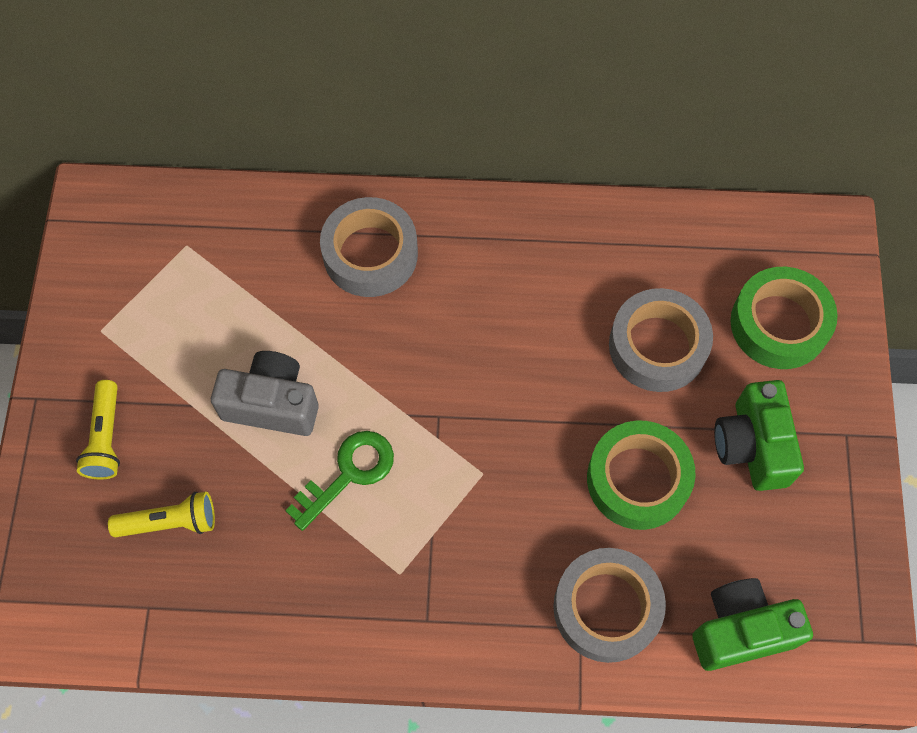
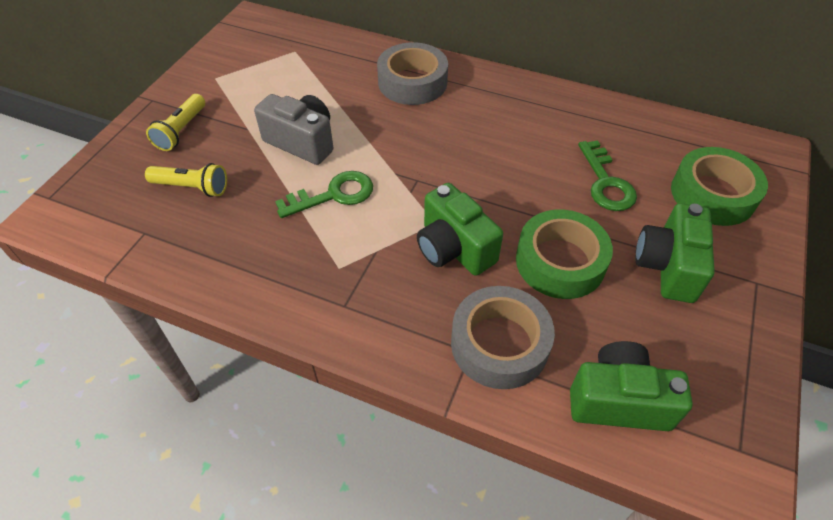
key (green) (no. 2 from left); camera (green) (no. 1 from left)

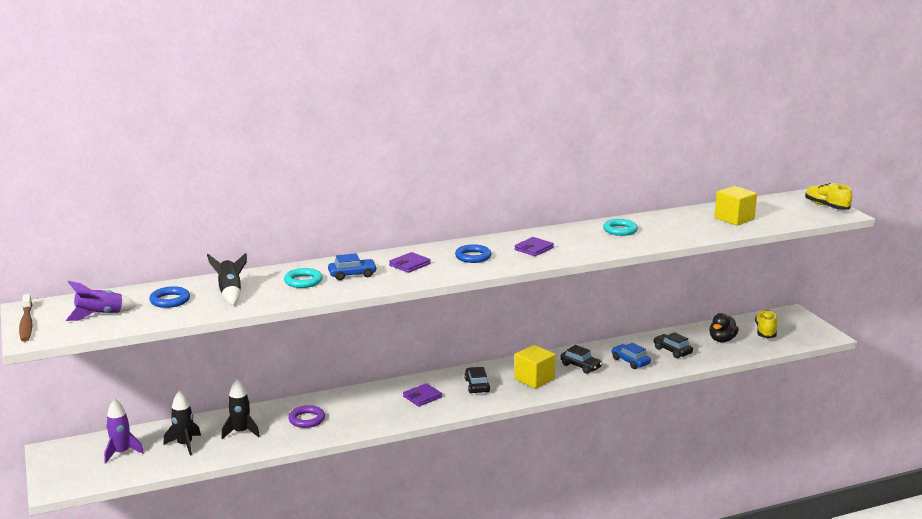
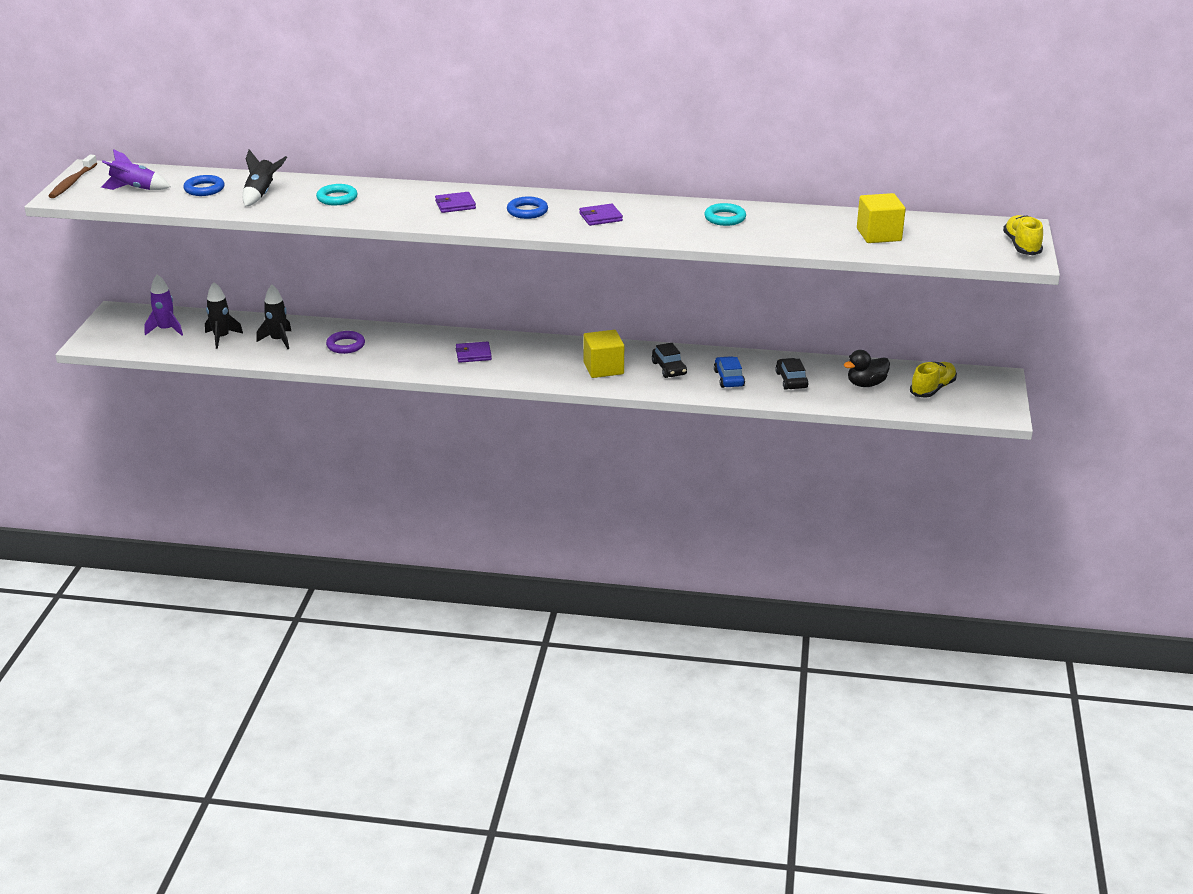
car (blue) (no. 1 from left in the first image); car (black) (no. 1 from left in the first image)

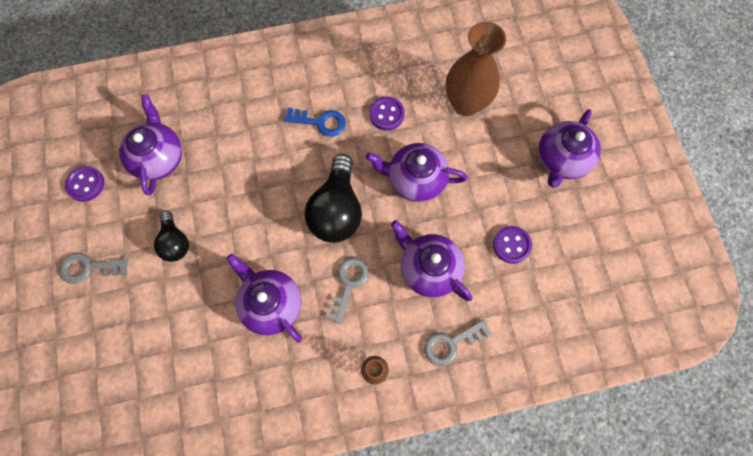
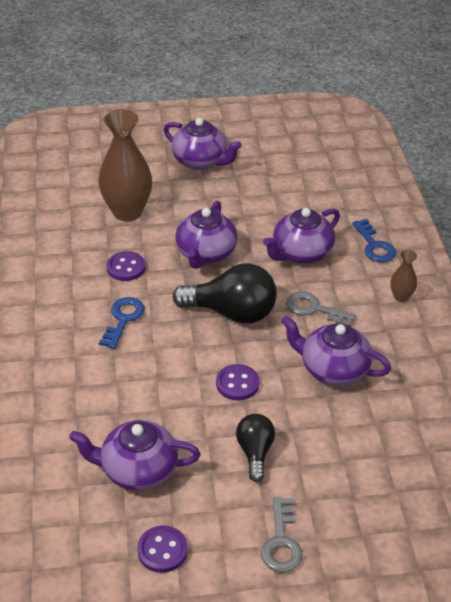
light bulb (black) (no. 2 from left); teapot (purple) (no. 5 from left); key (blue) (no. 2 from left); button (purple) (no. 3 from left)

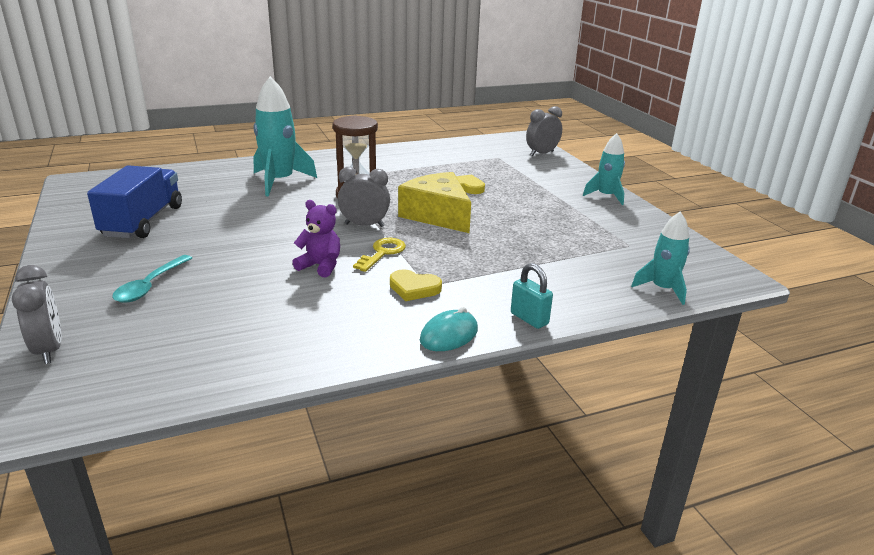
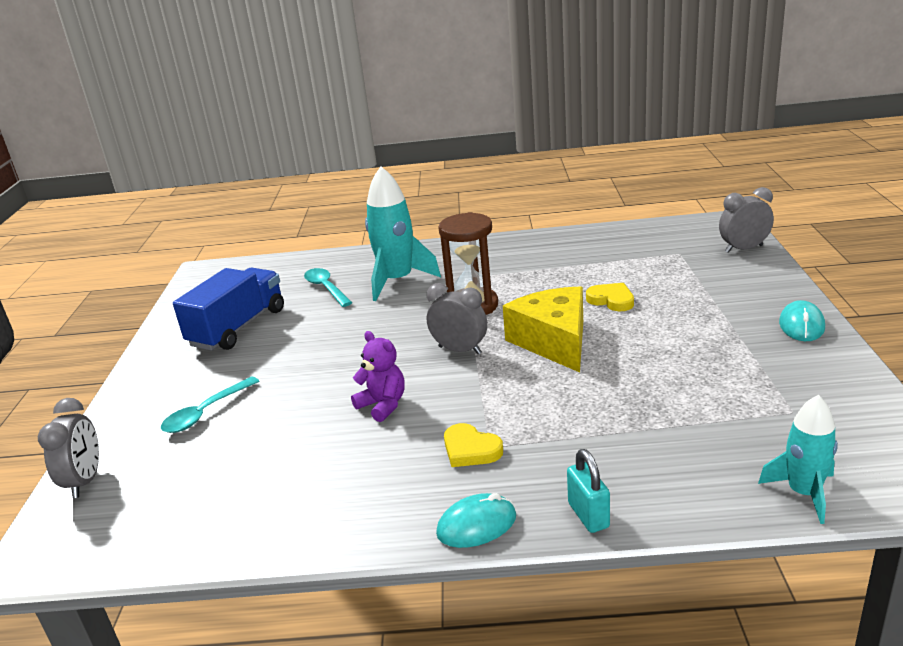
key (yellow); mouse (turquoise) (no. 2 from left); spoon (turquoise) (no. 2 from left)

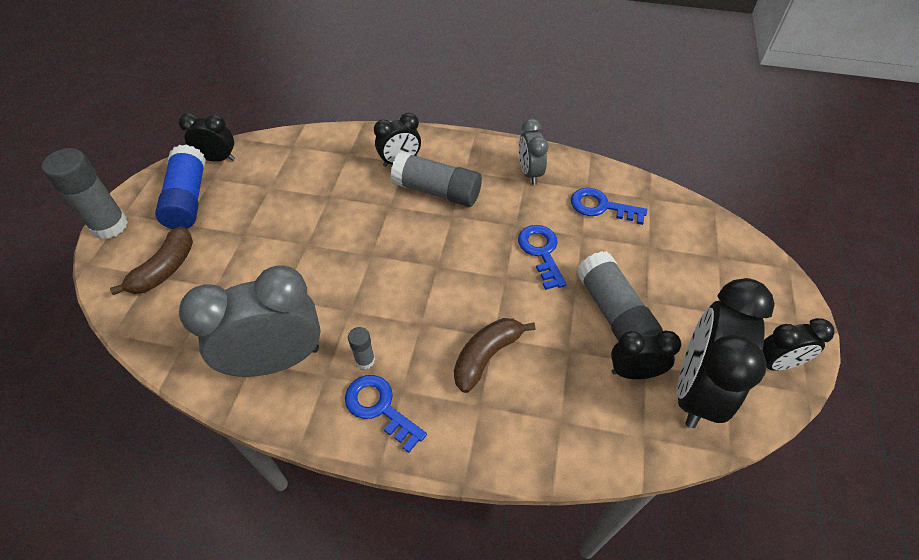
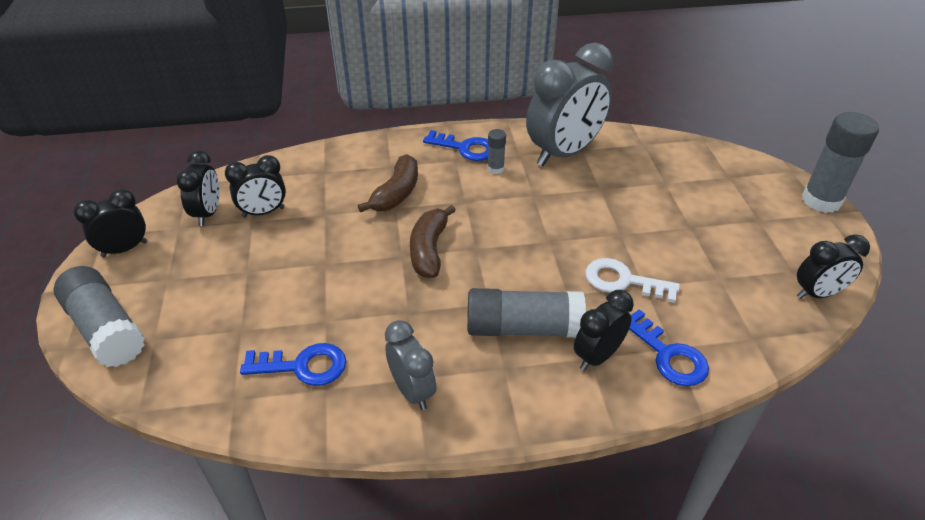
banana (brown) (no. 2 from left); glue stick (blue); key (blue) (no. 3 from left); glue stick (grey) (no. 1 from left); clock (black) (no. 2 from left); key (white)

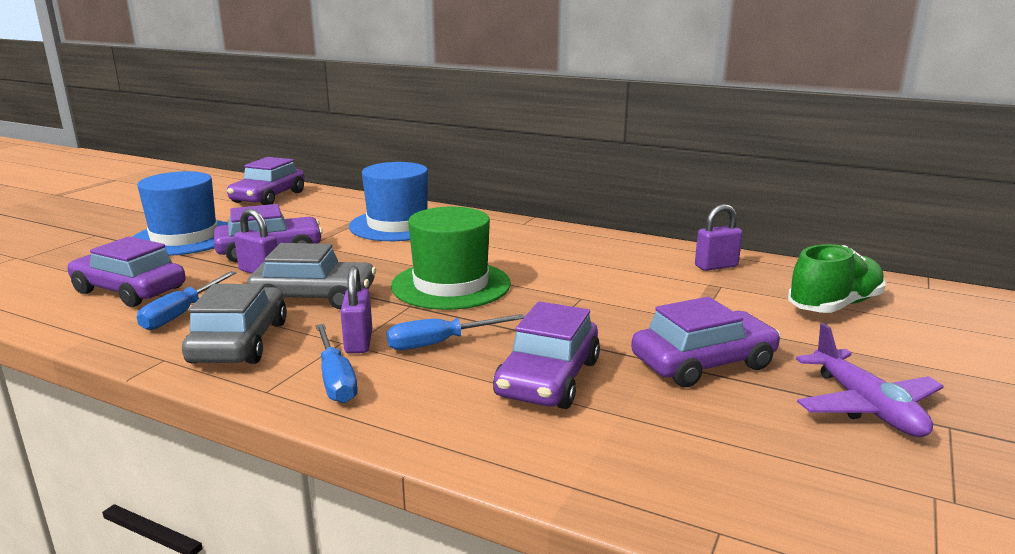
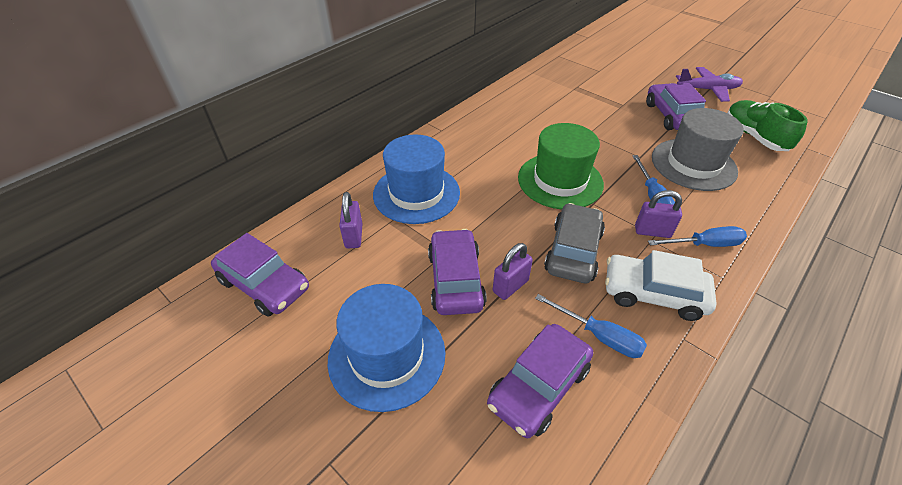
car (white); hat (grey); padlock (purple) (no. 1 from left); shoe (green)

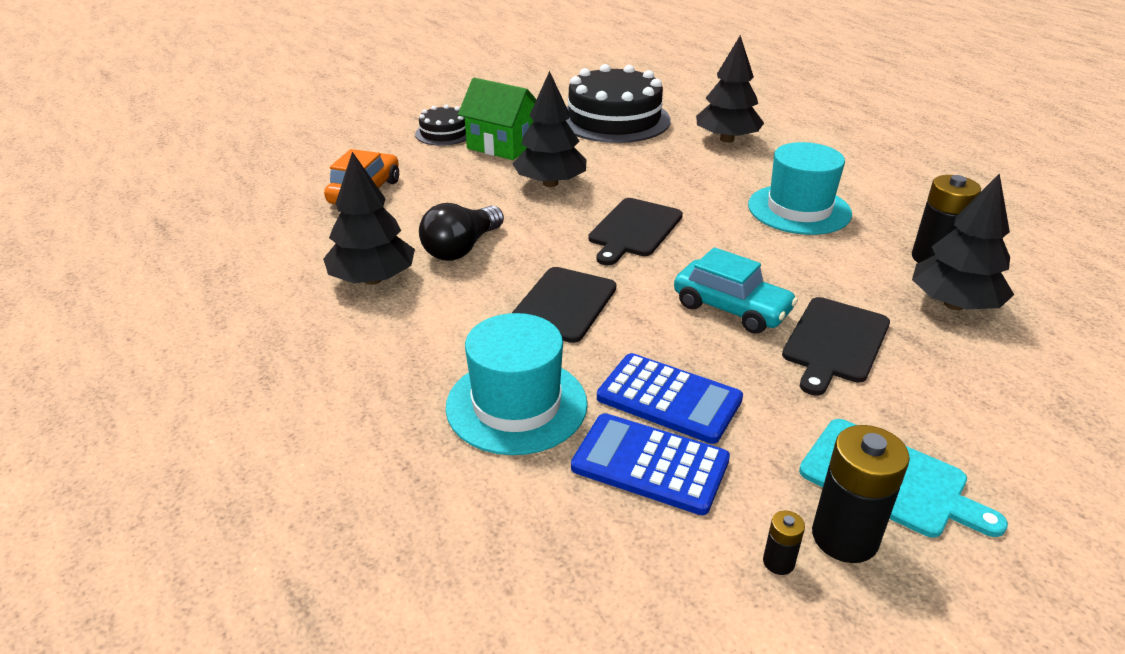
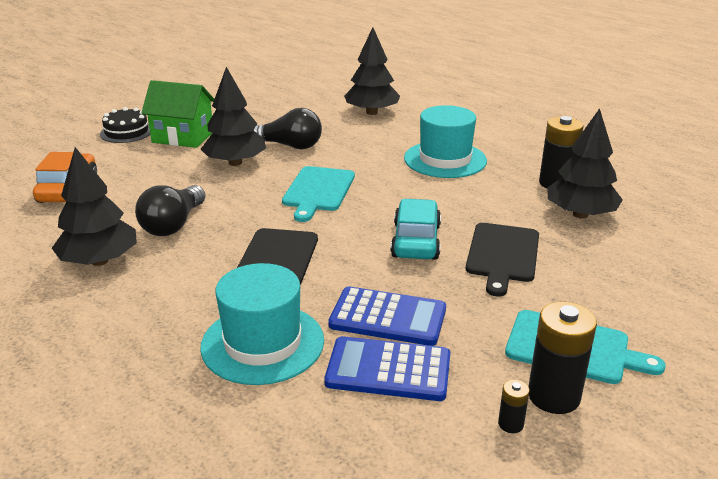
cake (black) (no. 2 from left in the first image); cutting board (turquoise) (no. 1 from left); car (turquoise); light bulb (black) (no. 2 from left)

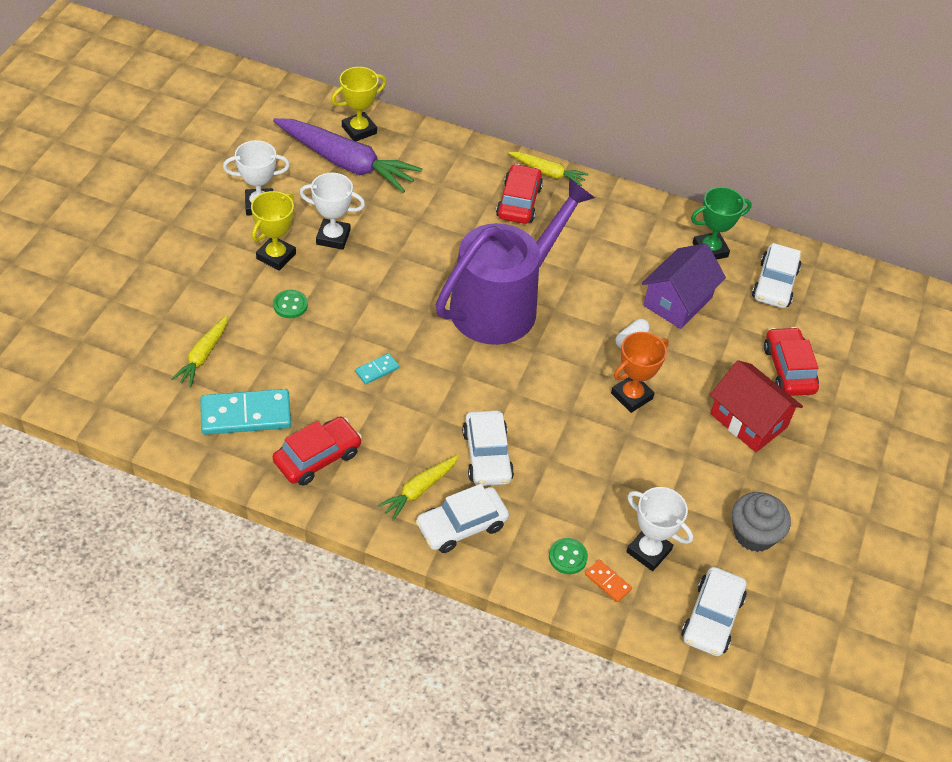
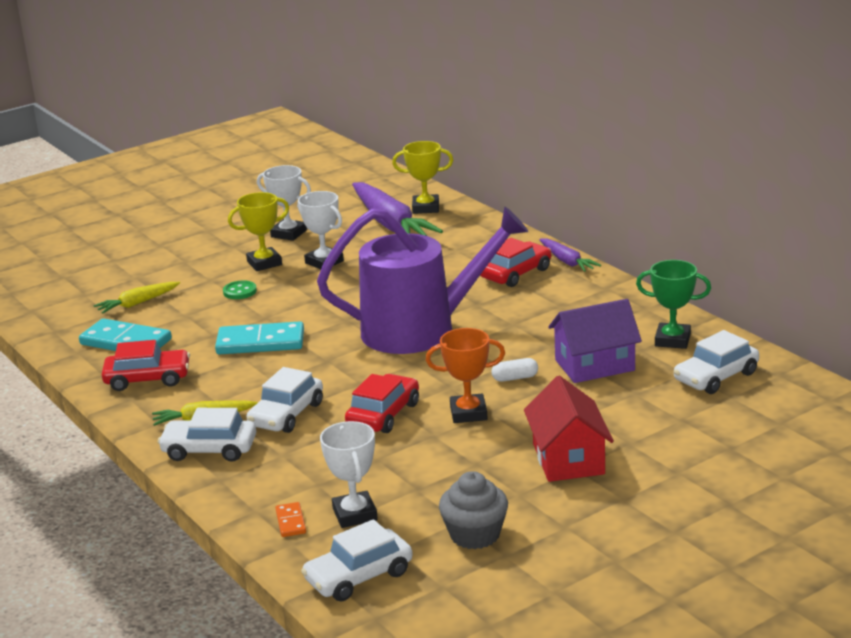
domino (turquoise) (no. 2 from left); carrot (purple) (no. 2 from left); button (green) (no. 2 from left in the first image); car (red) (no. 2 from left)

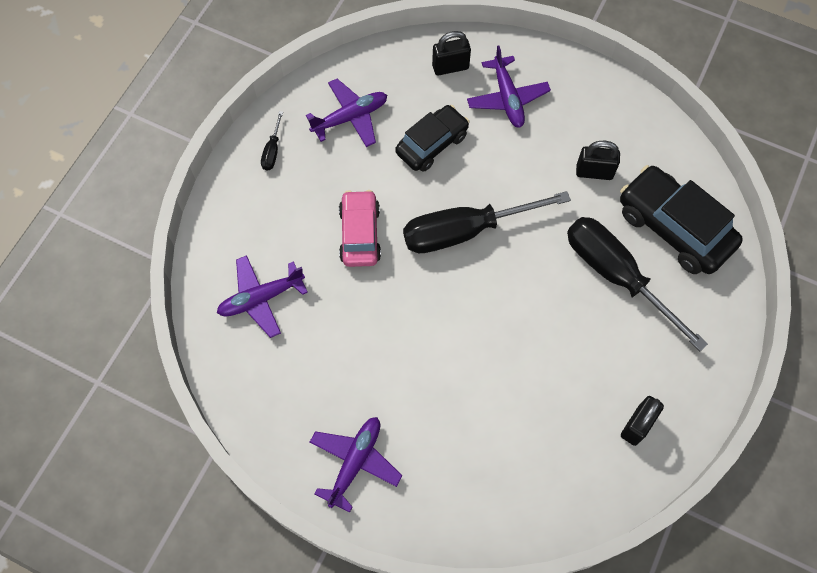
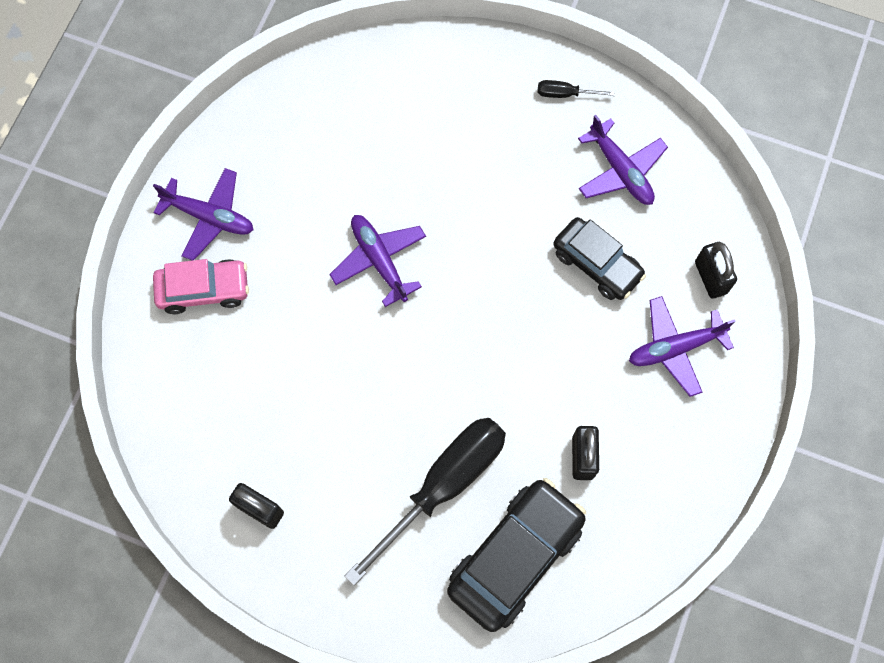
plane (purple) (no. 2 from left); car (pink); screwdriver (black) (no. 2 from left in the first image)

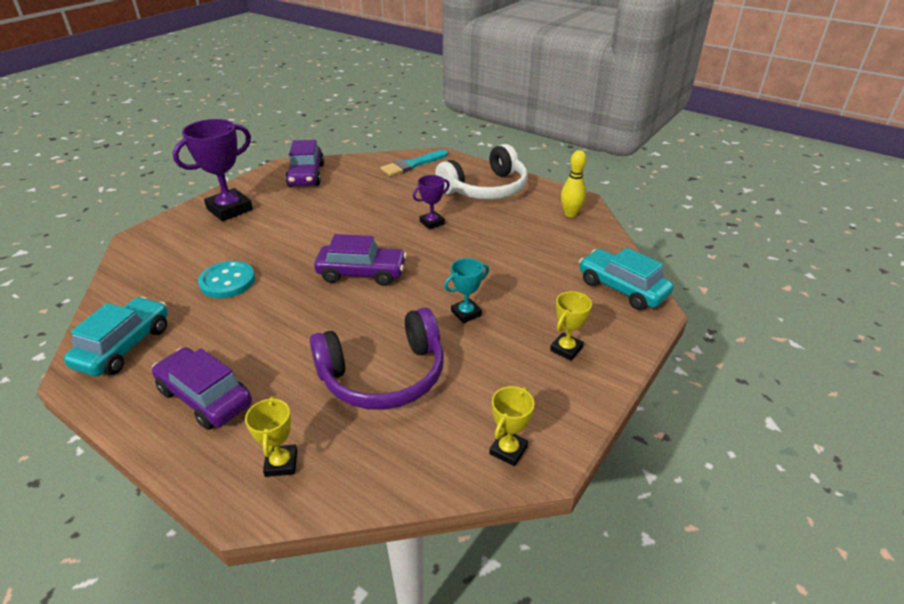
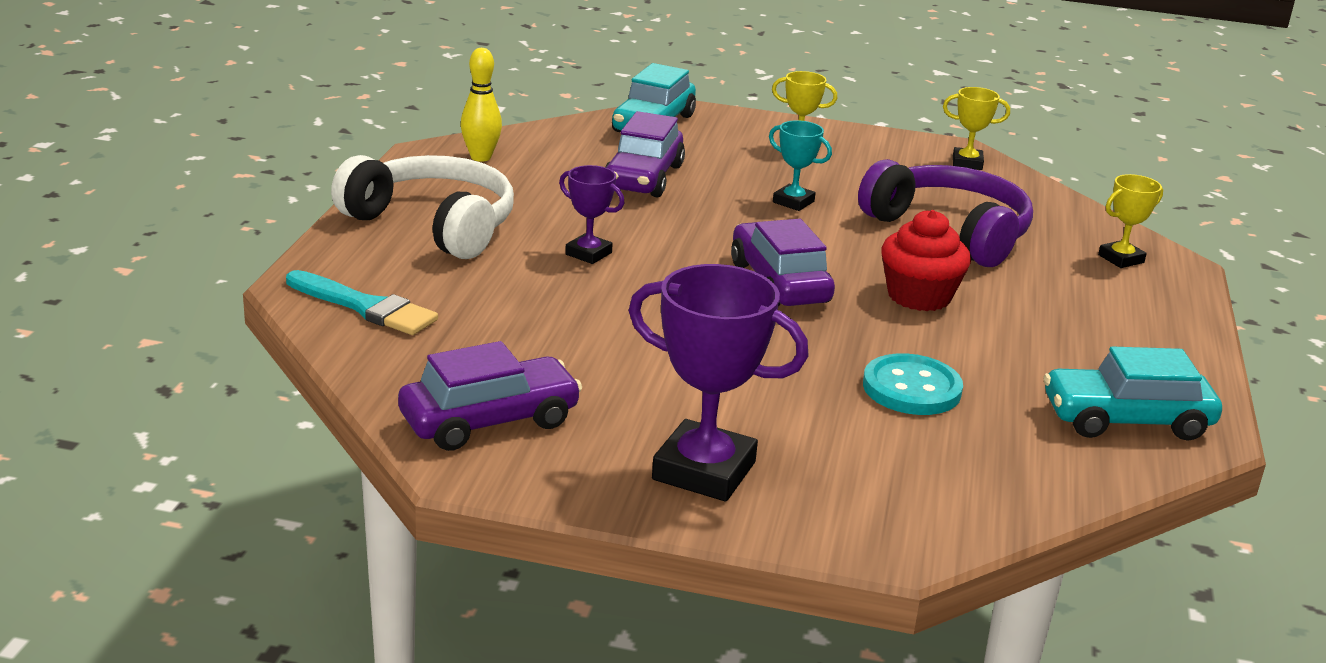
car (purple) (no. 2 from left); cupcake (red)

